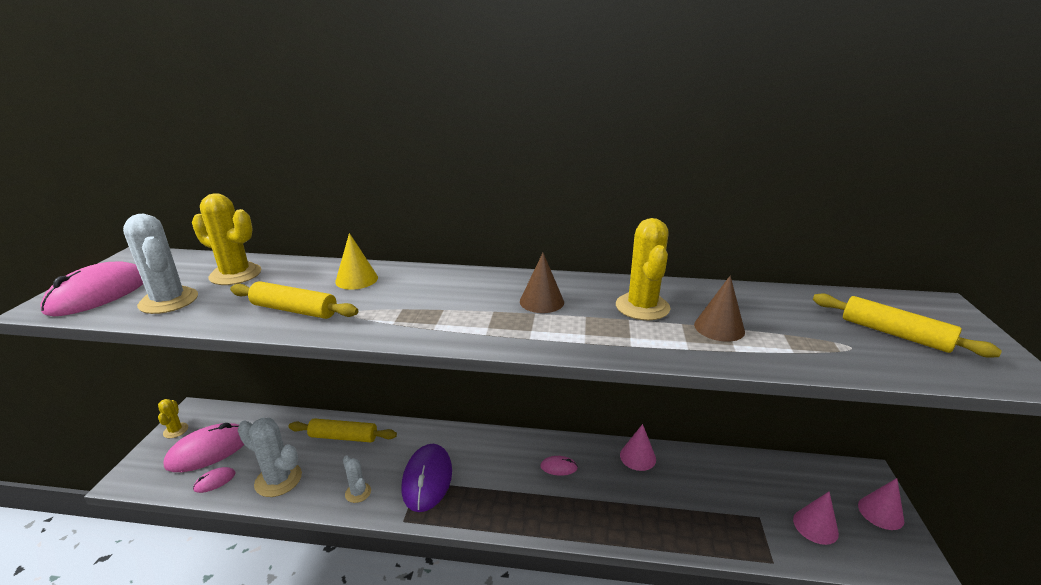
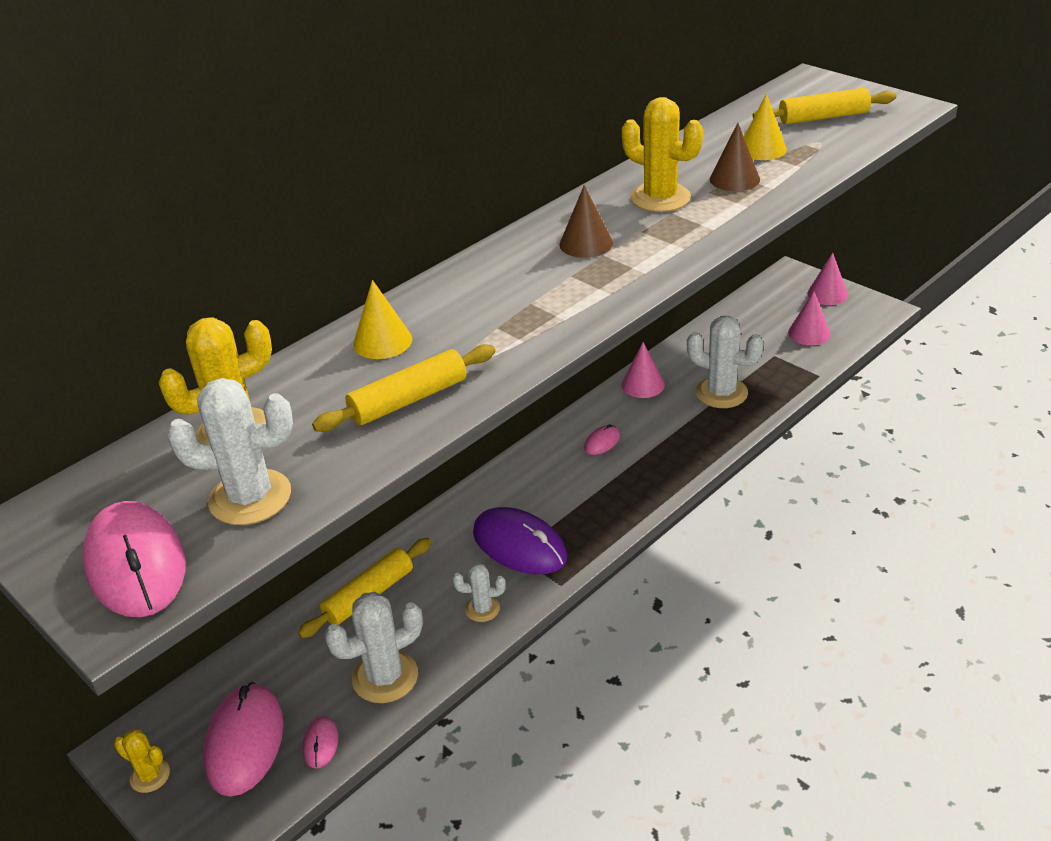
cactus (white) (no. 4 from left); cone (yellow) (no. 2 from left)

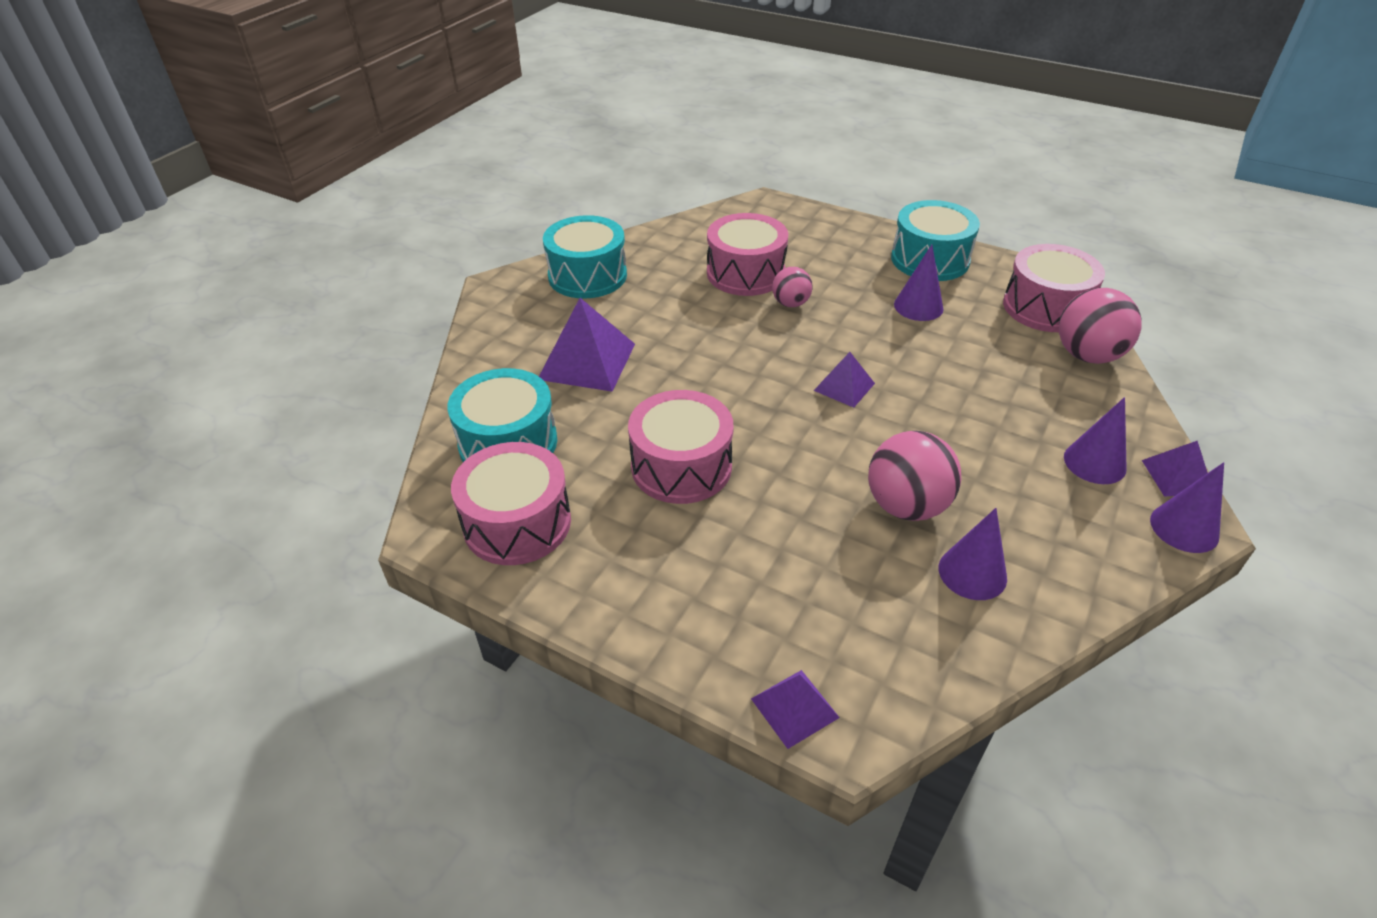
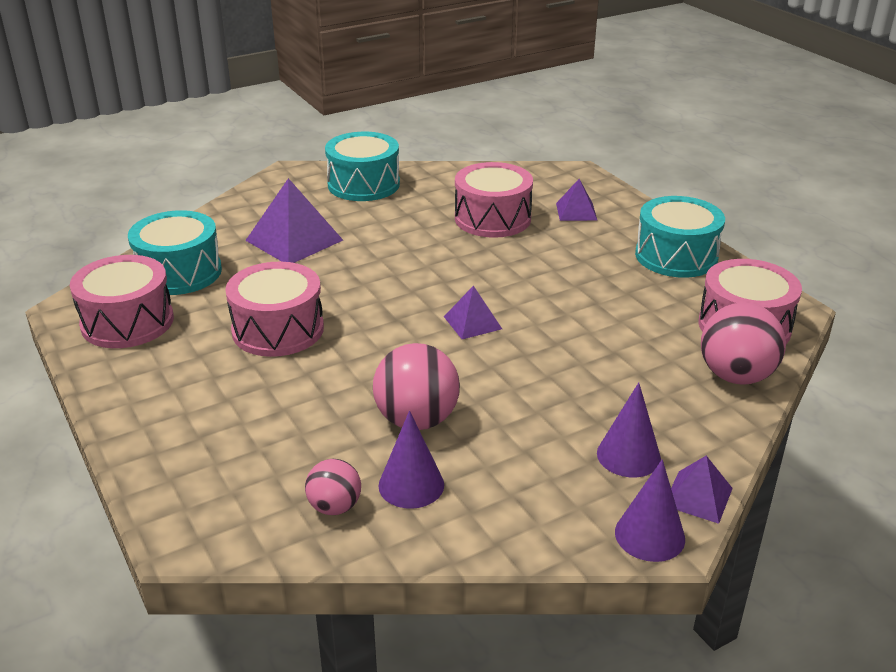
pyramid (purple) (no. 3 from left); ball (pink) (no. 1 from left); cone (purple) (no. 1 from left in the first image)

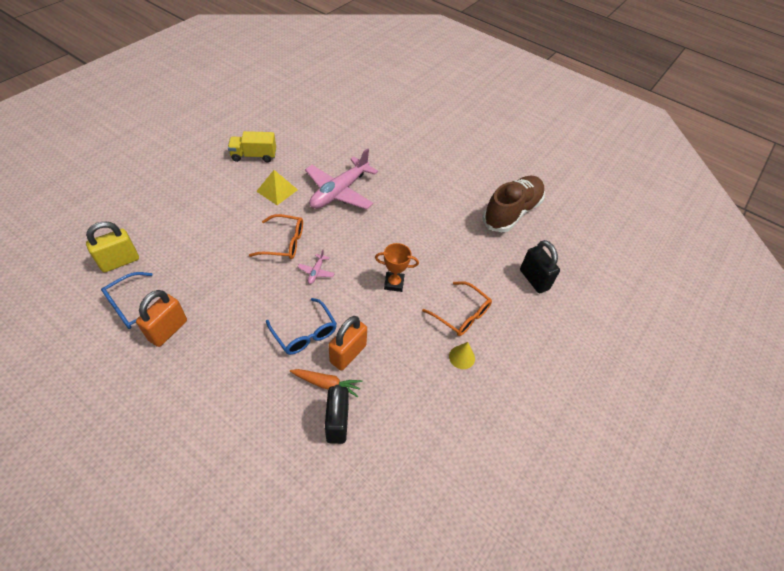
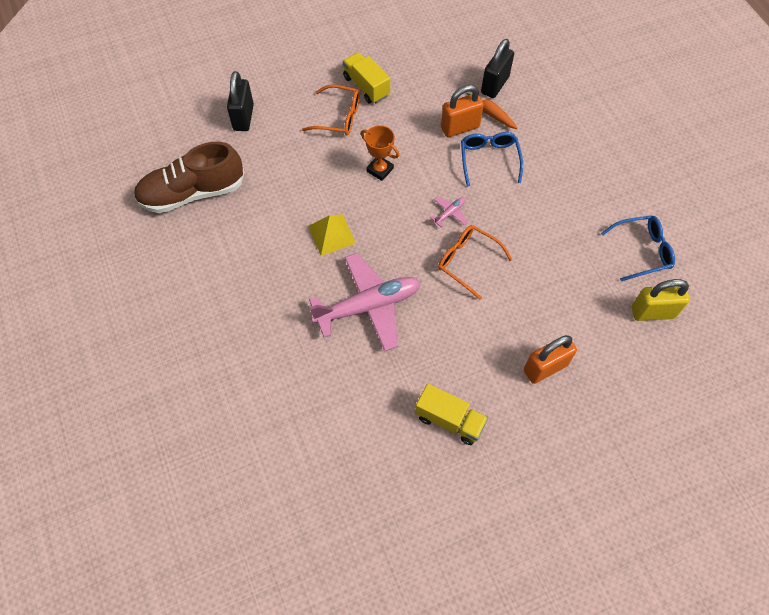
padlock (orange) (no. 2 from left); pyramid (yellow); glasses (orange) (no. 1 from left); truck (yellow) (no. 1 from left)

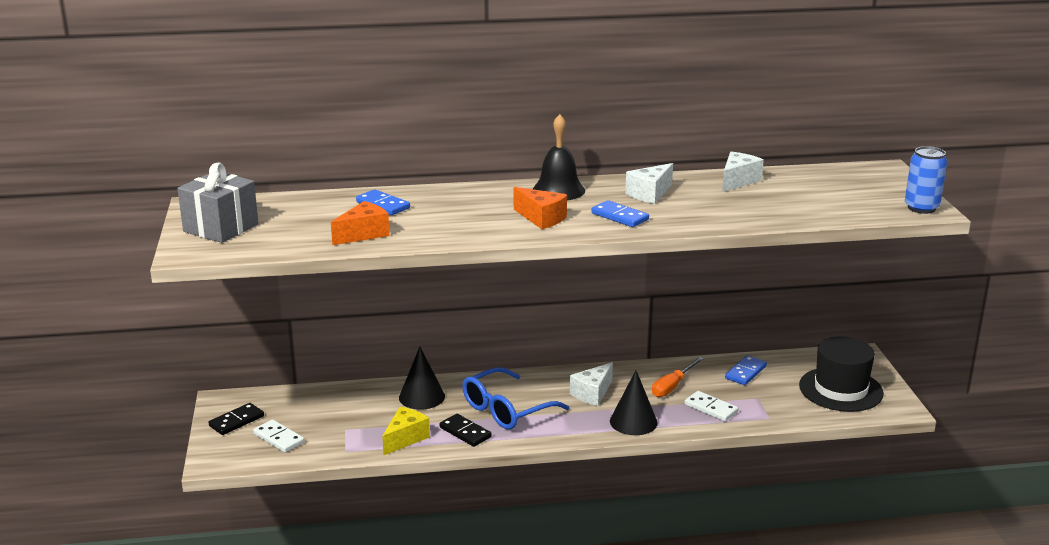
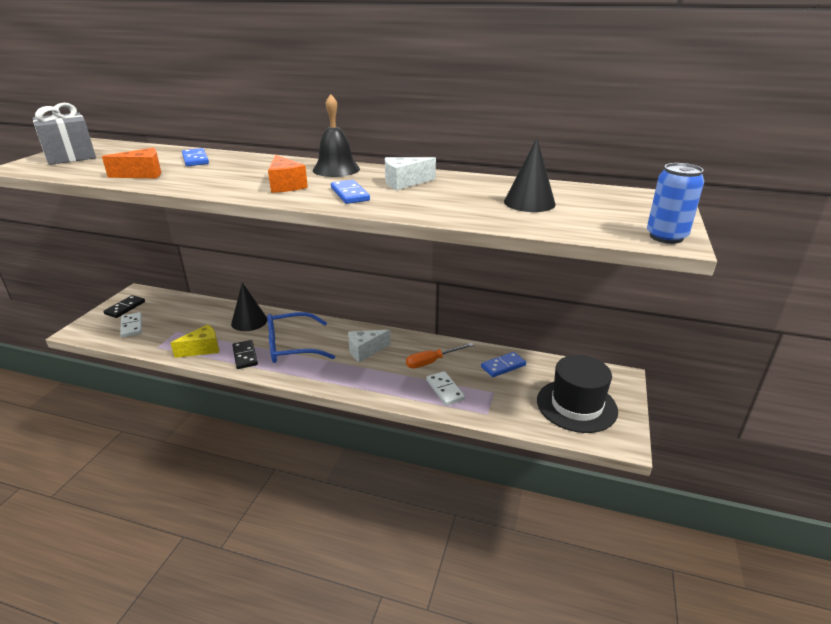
domino (black) (no. 1 from left); cone (black) (no. 2 from left); cheese (white) (no. 3 from left in the first image)

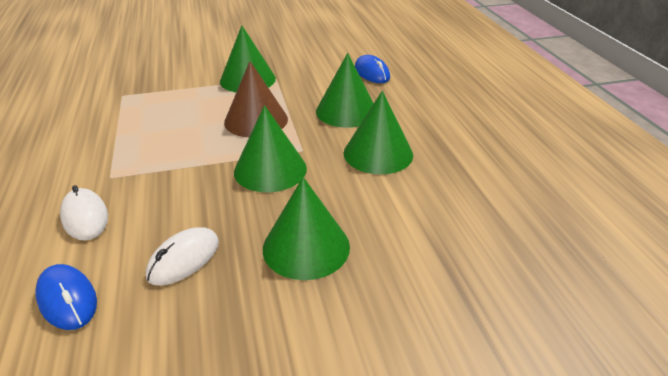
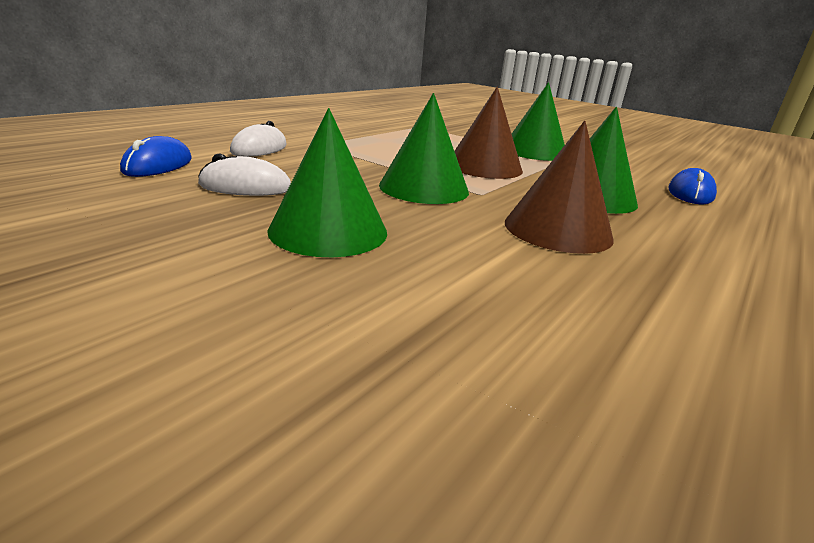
cone (brown) (no. 2 from left)

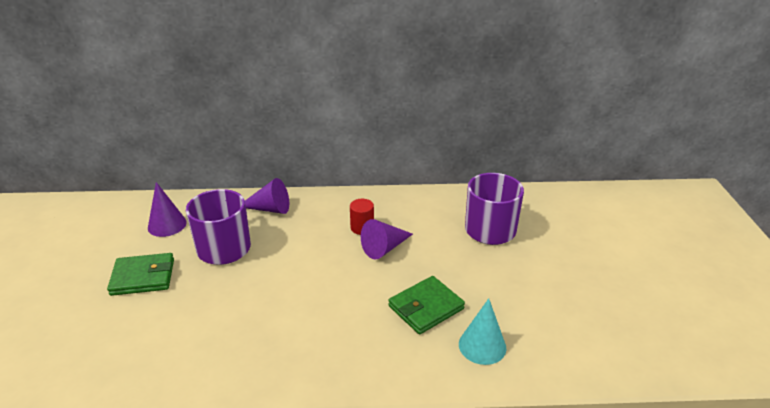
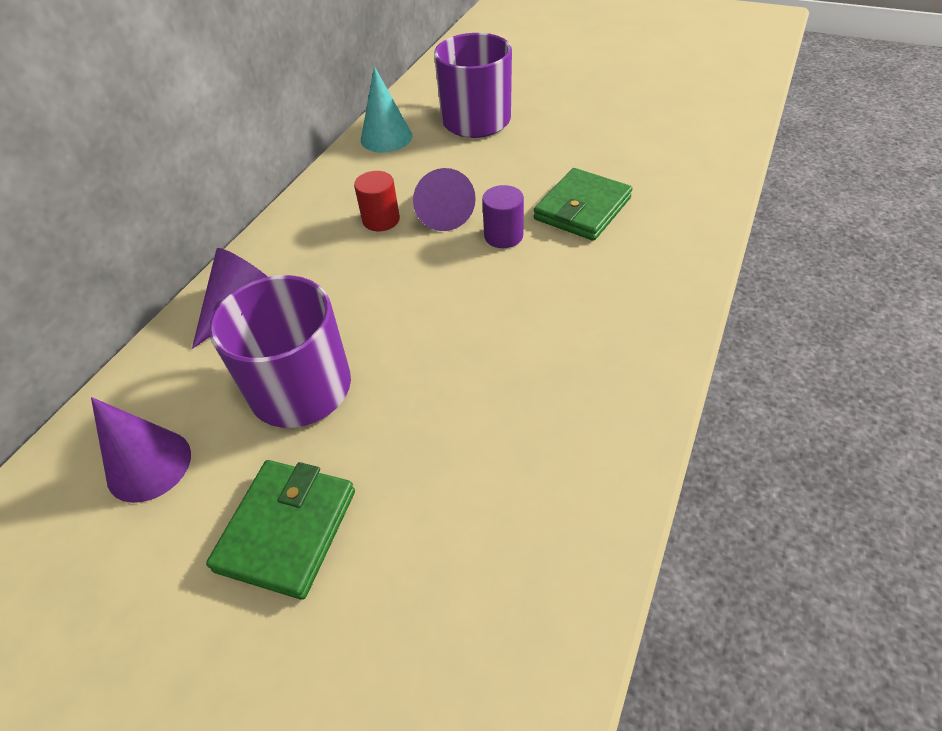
wallet (green) (no. 2 from left); cone (turquoise); cylinder (purple)

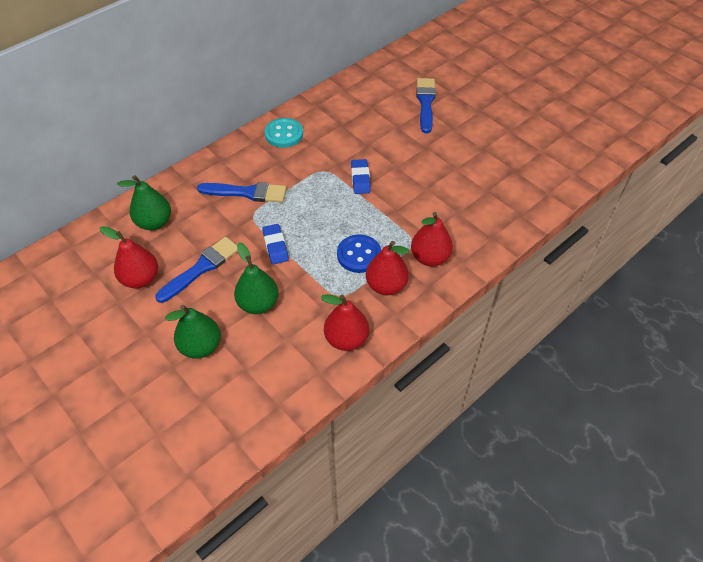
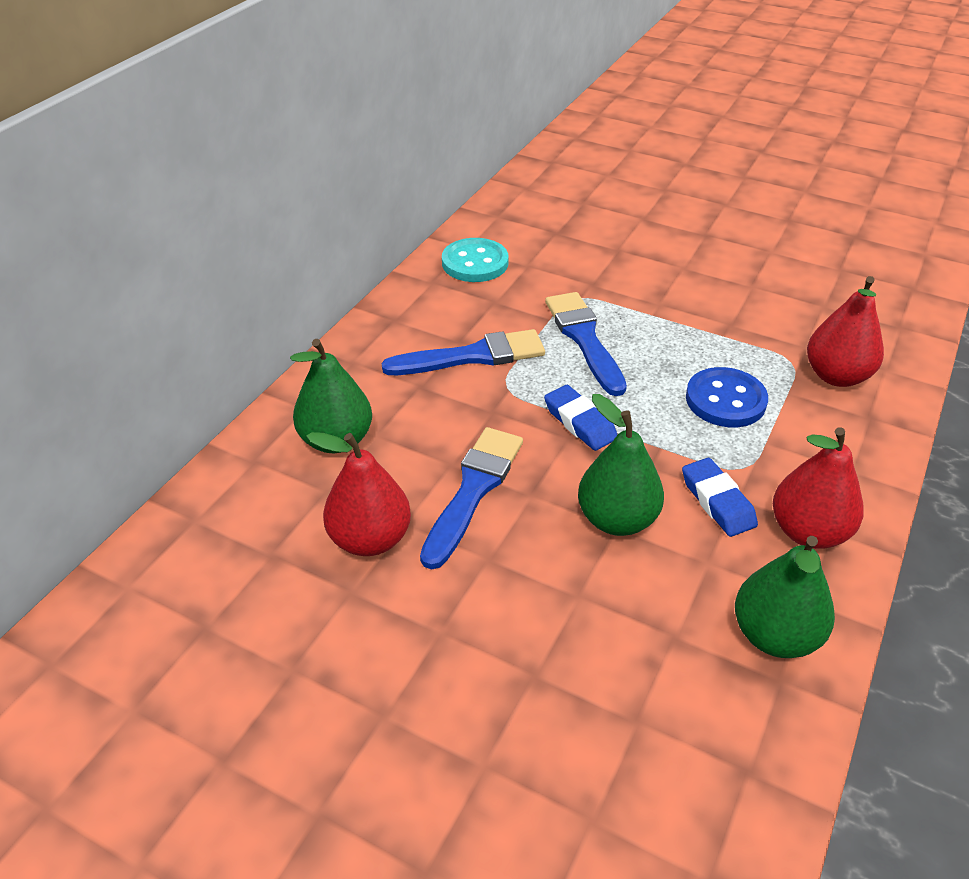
pear (green) (no. 3 from left); eraser (blue) (no. 2 from left); pear (red) (no. 3 from left in the first image); brush (blue) (no. 3 from left)

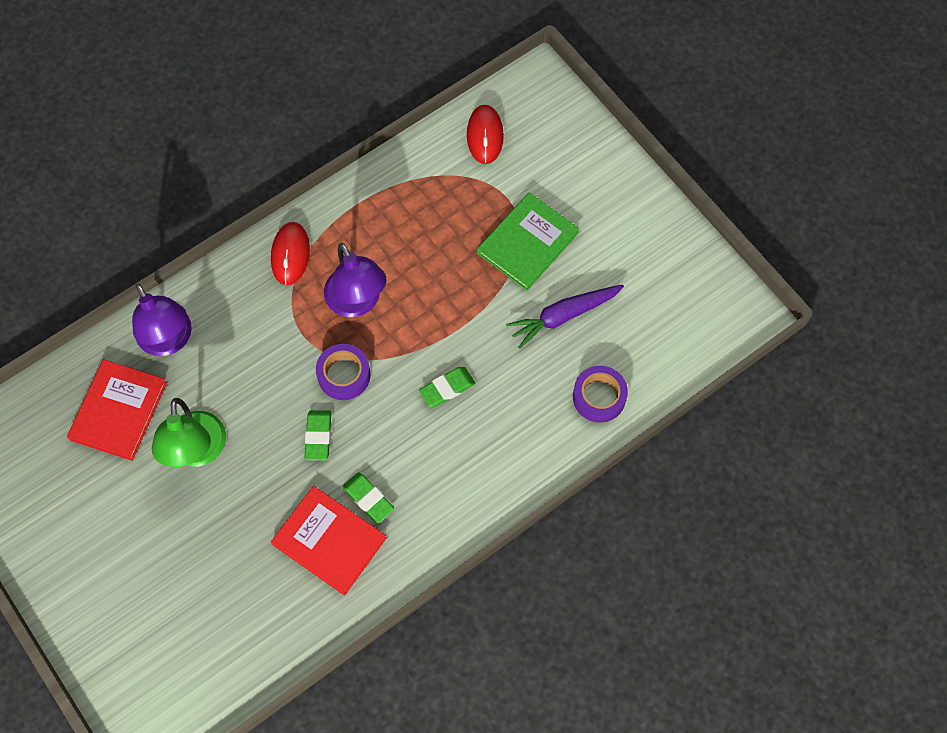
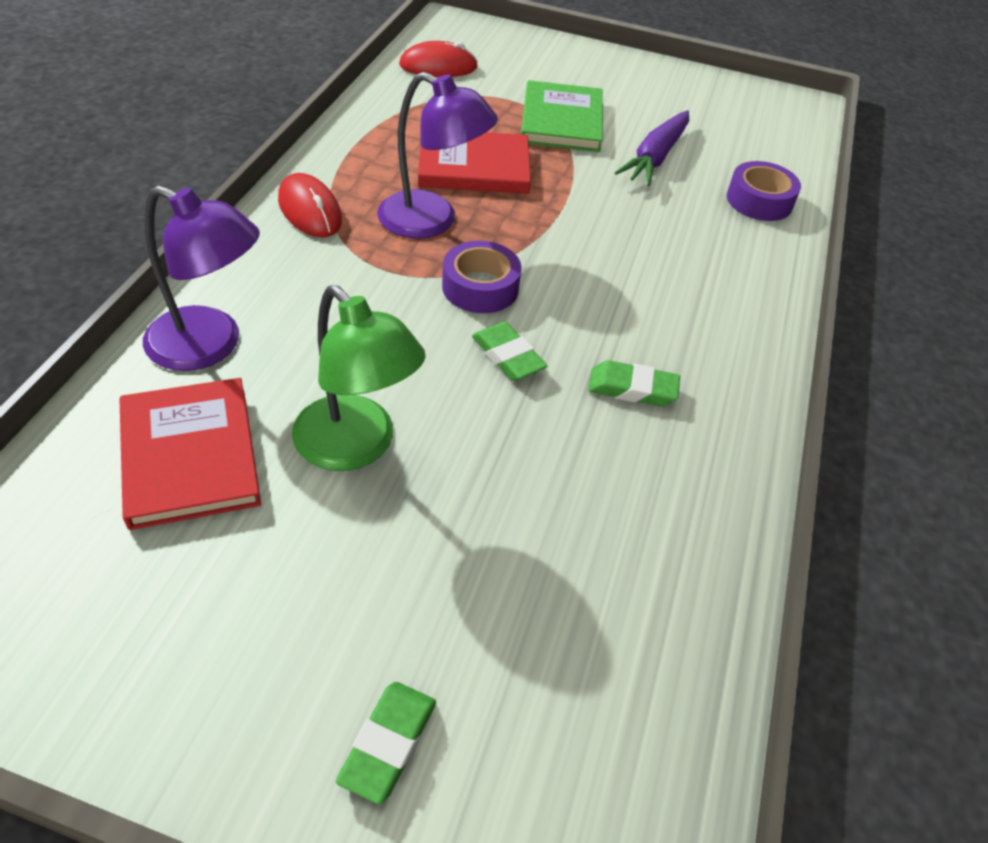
book (red) (no. 2 from left); eraser (green) (no. 1 from left); mouse (red) (no. 2 from left)

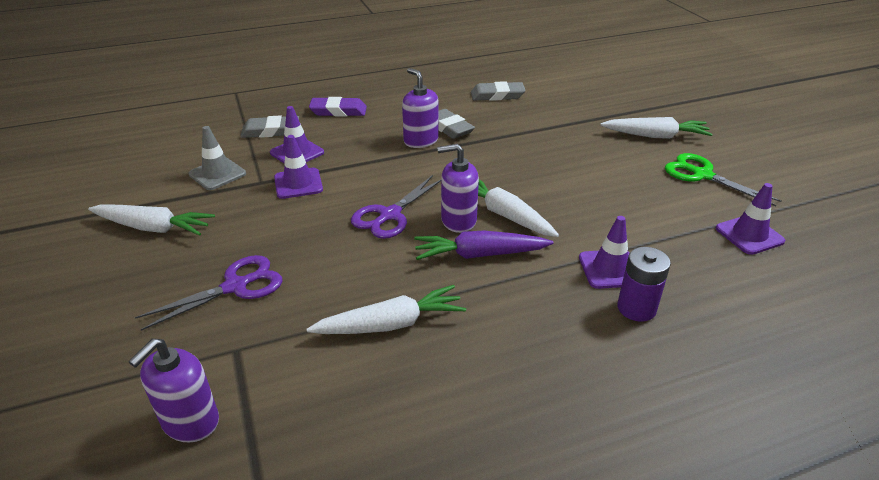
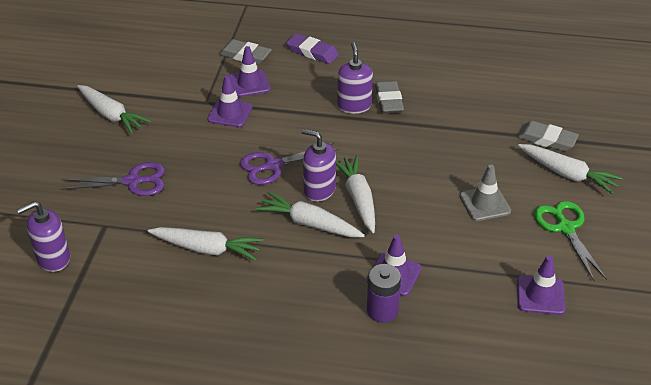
traffic cone (grey); carrot (white) (no. 3 from left); eraser (grey) (no. 3 from left)

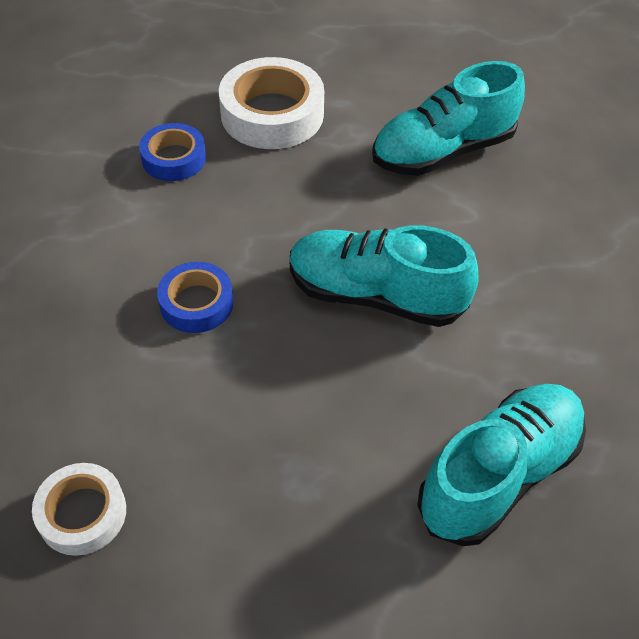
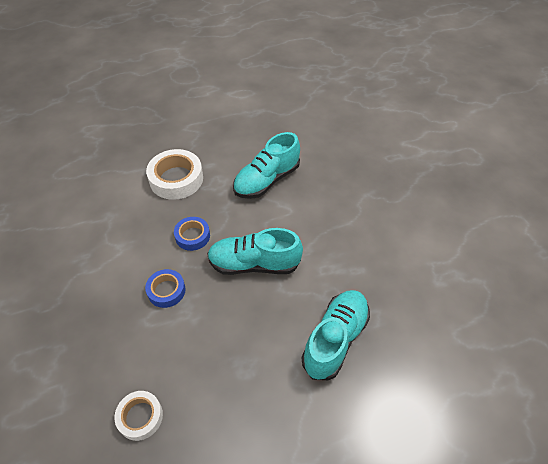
tape (blue) (no. 2 from left)

